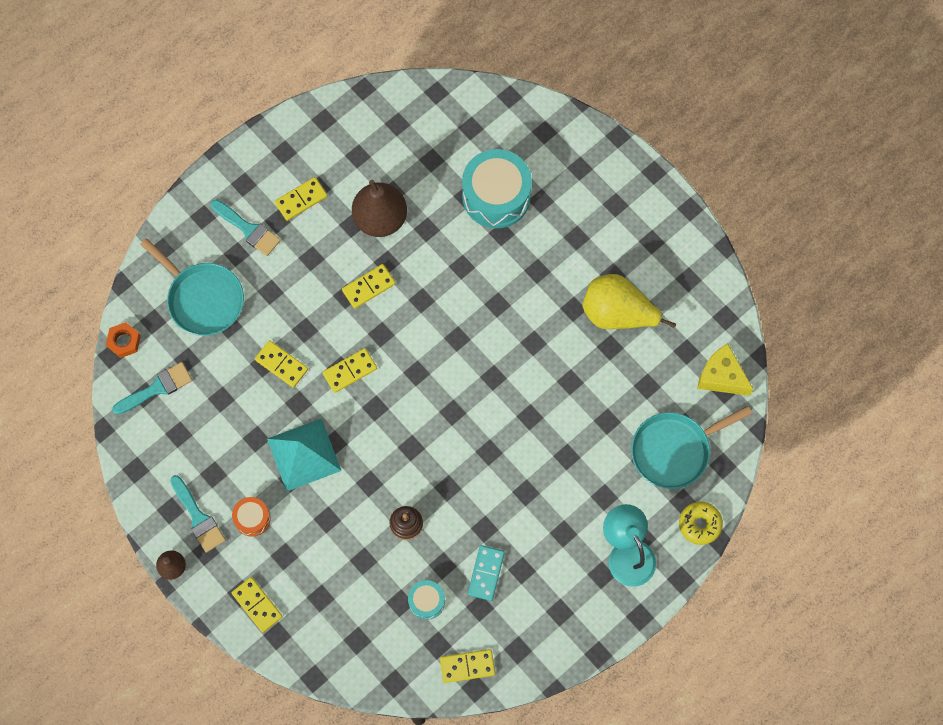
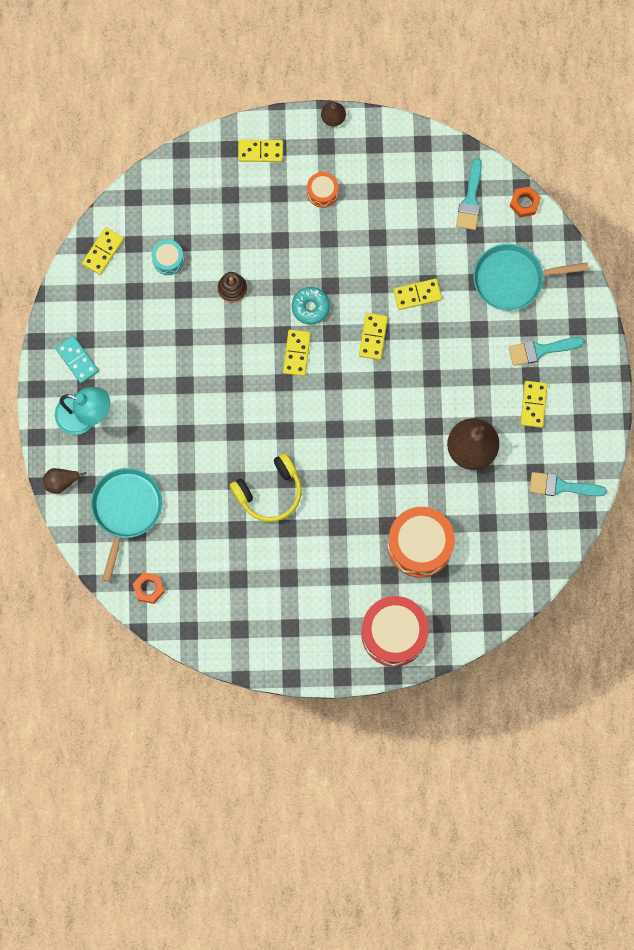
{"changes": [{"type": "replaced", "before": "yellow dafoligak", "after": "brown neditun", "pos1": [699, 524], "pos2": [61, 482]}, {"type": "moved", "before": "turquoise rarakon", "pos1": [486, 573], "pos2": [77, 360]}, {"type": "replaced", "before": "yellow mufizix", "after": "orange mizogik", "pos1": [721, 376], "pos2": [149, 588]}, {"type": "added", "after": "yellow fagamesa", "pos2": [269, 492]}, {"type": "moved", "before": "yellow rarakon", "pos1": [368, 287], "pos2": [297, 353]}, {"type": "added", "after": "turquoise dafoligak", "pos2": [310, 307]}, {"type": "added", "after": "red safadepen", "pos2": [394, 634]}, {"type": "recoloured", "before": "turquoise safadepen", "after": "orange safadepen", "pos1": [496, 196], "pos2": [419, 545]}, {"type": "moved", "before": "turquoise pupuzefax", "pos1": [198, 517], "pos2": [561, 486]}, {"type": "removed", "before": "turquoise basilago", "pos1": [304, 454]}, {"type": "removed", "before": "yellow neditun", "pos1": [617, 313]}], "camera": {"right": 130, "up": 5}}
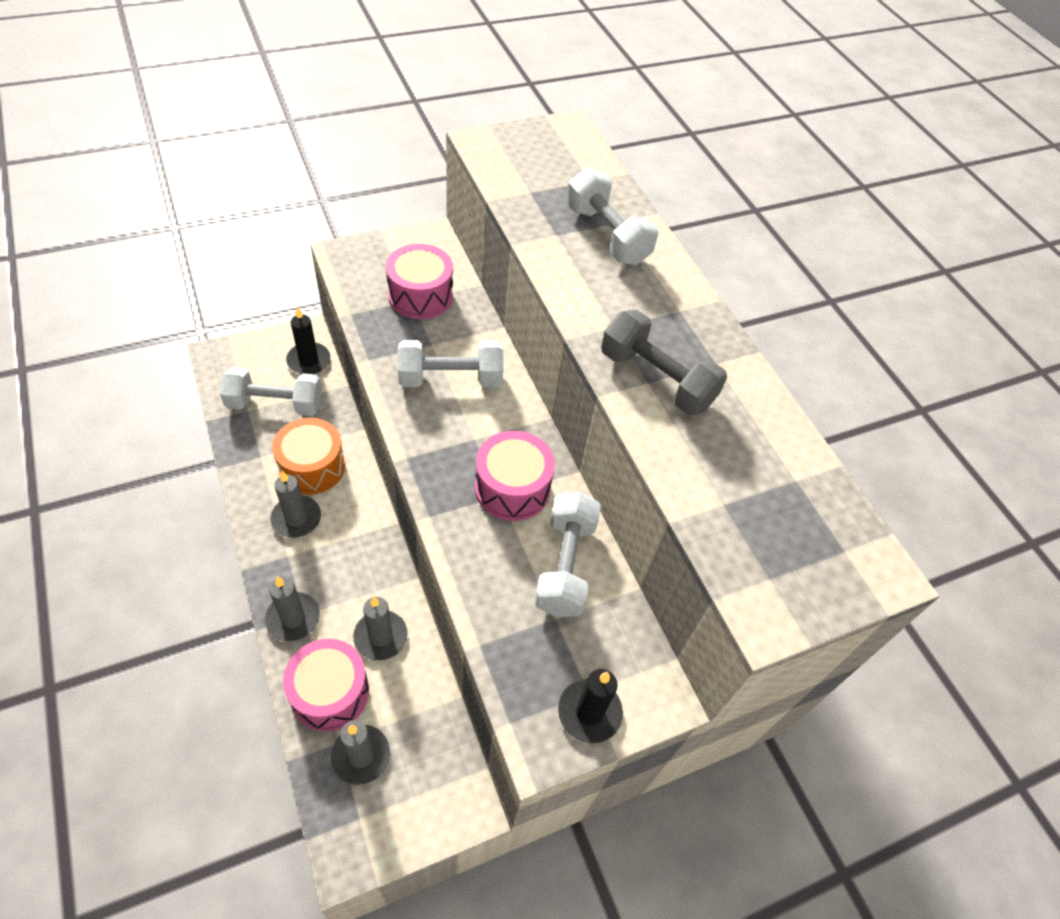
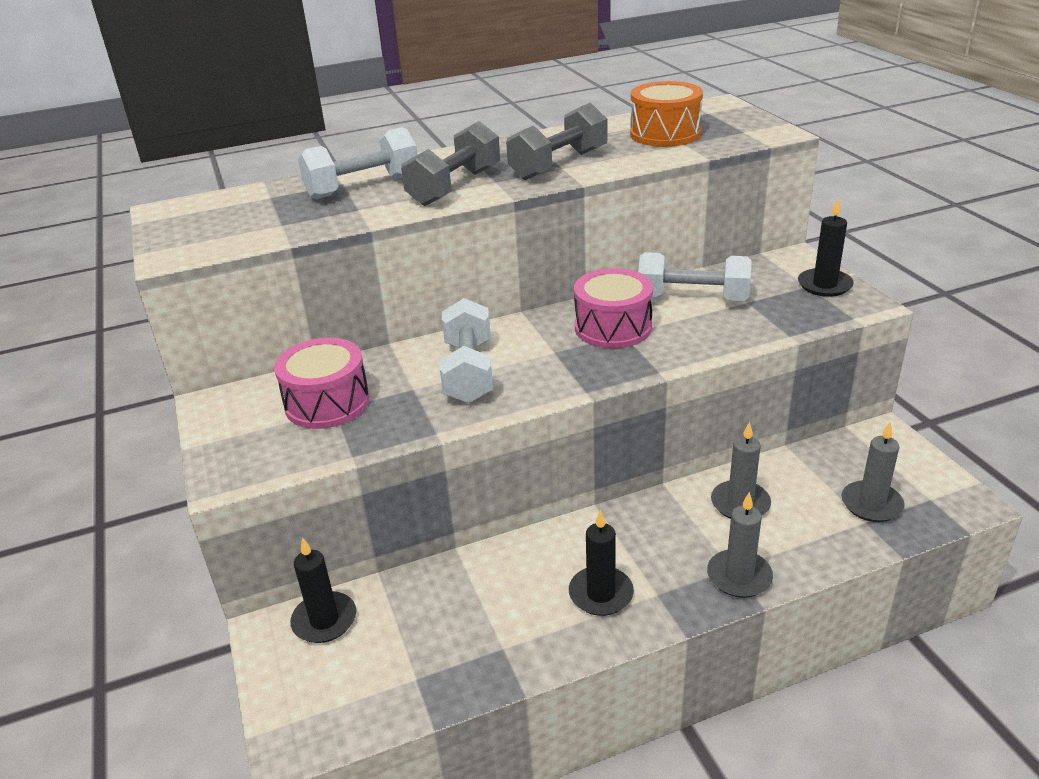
{"changes": [{"type": "added", "after": "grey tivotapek", "pos2": [455, 187]}, {"type": "recoloured", "before": "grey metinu", "after": "black metinu", "pos1": [296, 518], "pos2": [601, 594]}, {"type": "moved", "before": "orange safadepen", "pos1": [312, 467], "pos2": [665, 134]}, {"type": "removed", "before": "white tivotapek", "pos1": [275, 404]}, {"type": "removed", "before": "pink safadepen", "pos1": [330, 692]}], "camera": {"right": -80, "up": -20}}
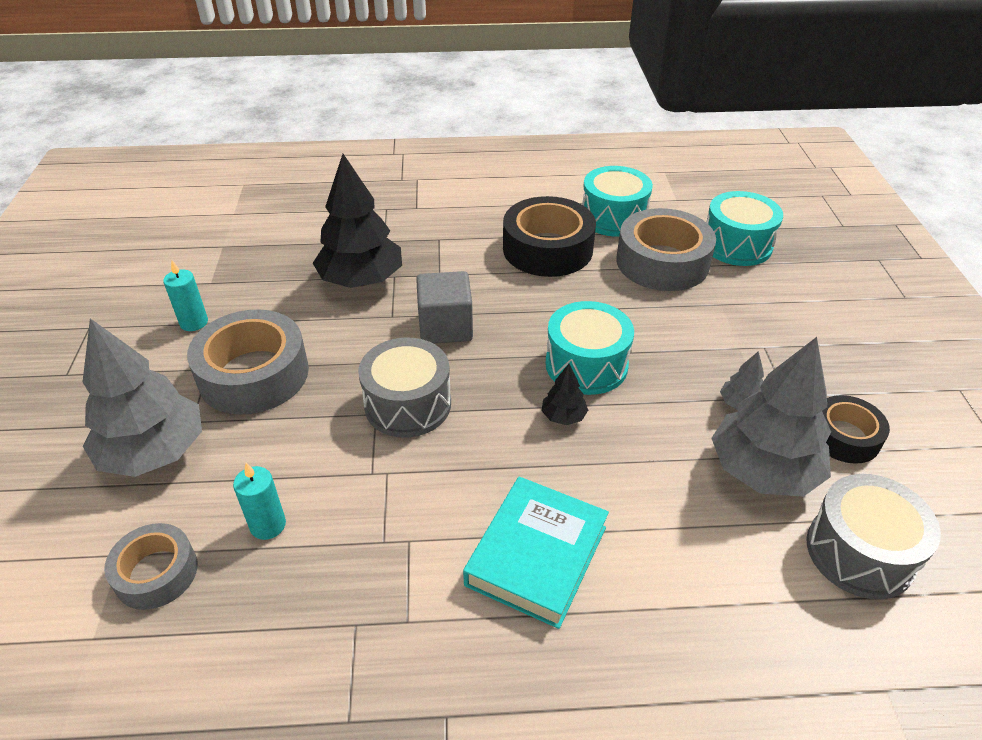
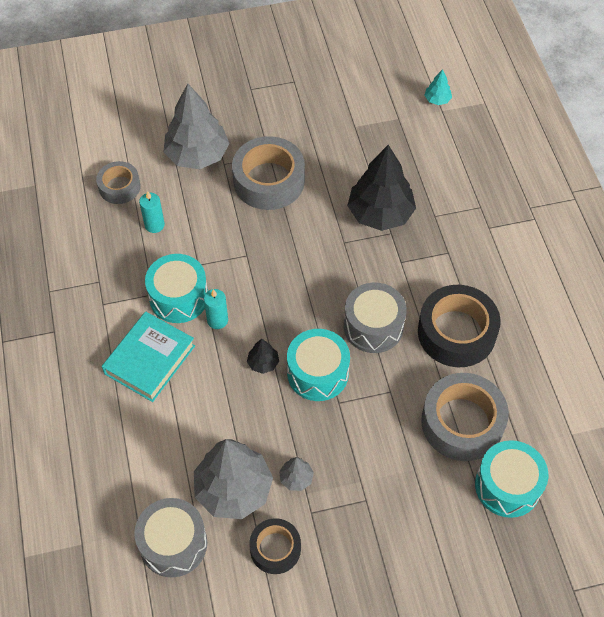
{"changes": [{"type": "turned", "before": "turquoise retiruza", "pos1": [536, 556], "pos2": [150, 360], "turn": -75}, {"type": "moved", "before": "turquoise safadepen", "pos1": [613, 217], "pos2": [179, 297]}, {"type": "moved", "before": "turquoise metinu", "pos1": [194, 322], "pos2": [217, 320]}, {"type": "moved", "before": "grey safadepen", "pos1": [408, 404], "pos2": [373, 326]}, {"type": "added", "after": "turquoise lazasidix", "pos2": [437, 100]}, {"type": "removed", "before": "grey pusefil", "pos1": [445, 327]}], "camera": {"right": 80, "up": 15}}
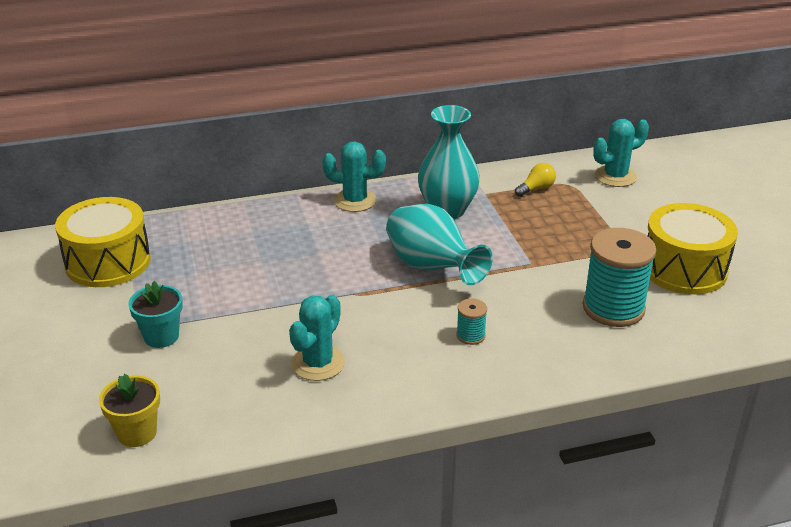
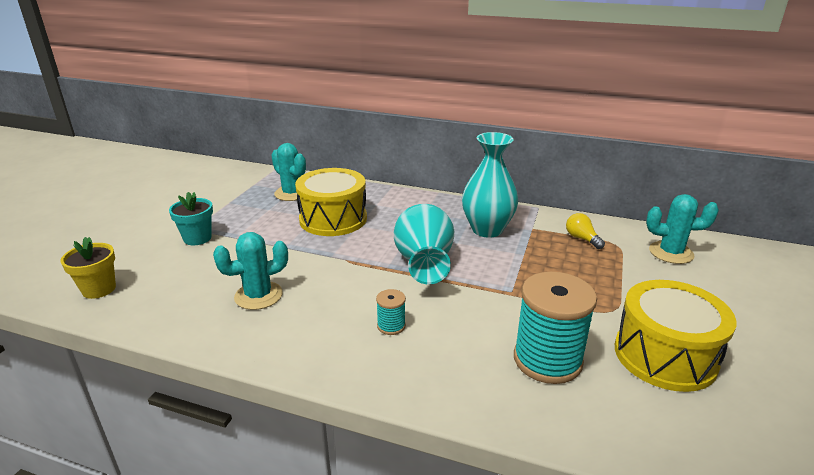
{"changes": [{"type": "moved", "before": "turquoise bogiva", "pos1": [355, 201], "pos2": [292, 193]}, {"type": "moved", "before": "yellow safadepen", "pos1": [108, 262], "pos2": [333, 219]}, {"type": "turned", "before": "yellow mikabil", "pos1": [536, 189], "pos2": [582, 239], "turn": -120}], "camera": {"right": 35, "up": -5}}
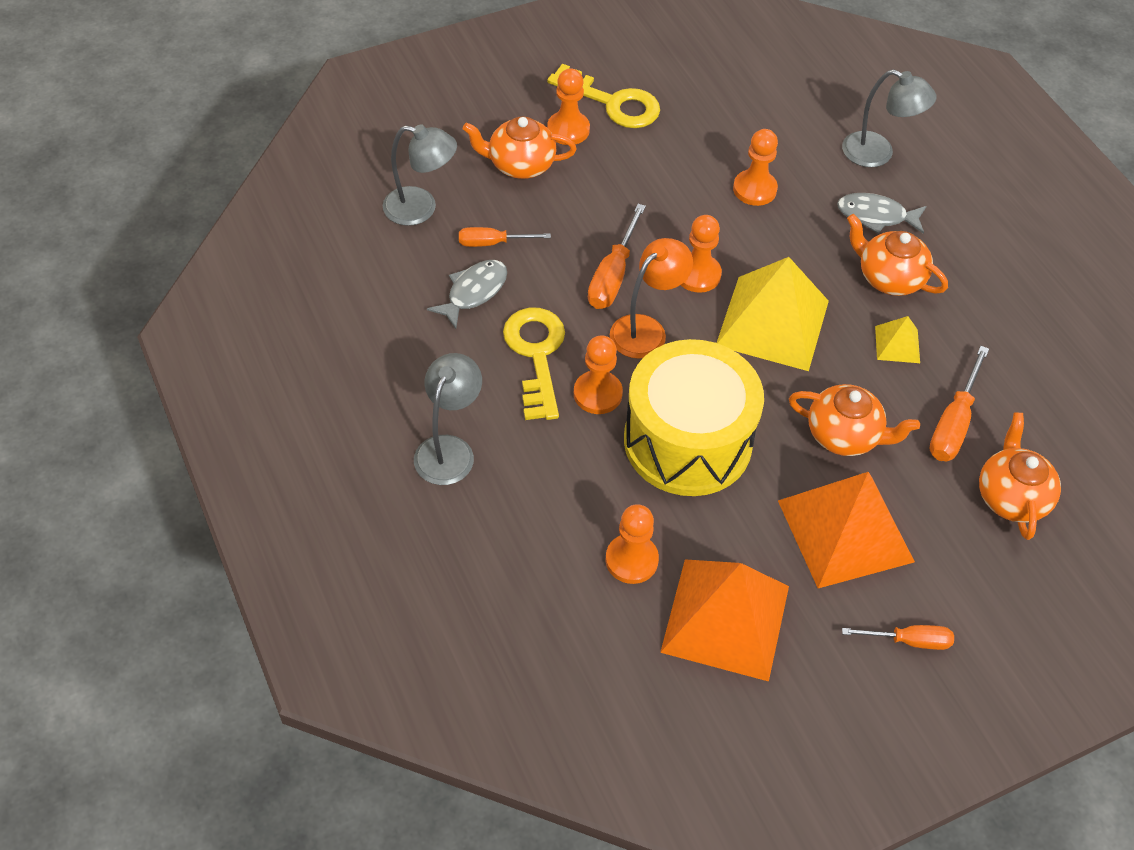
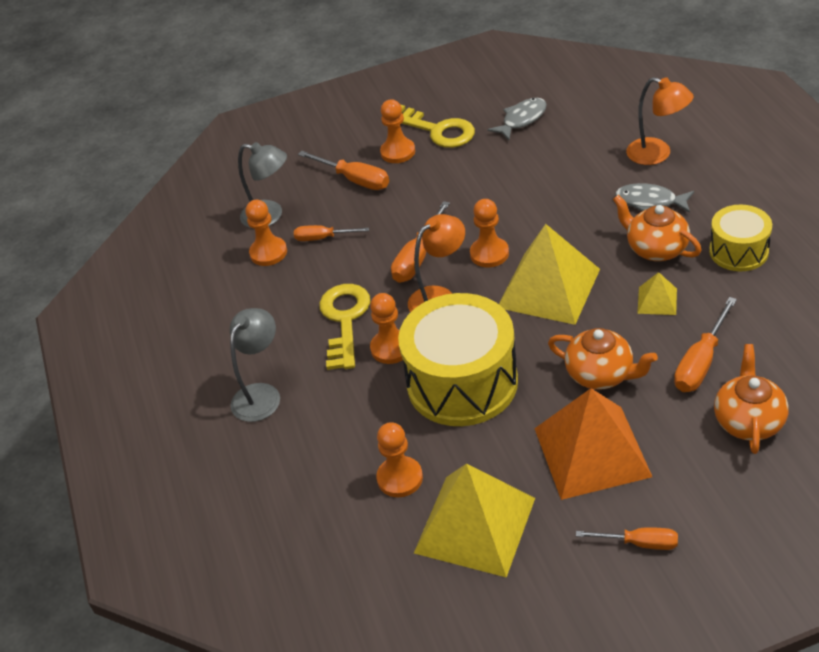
{"changes": [{"type": "moved", "before": "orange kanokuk", "pos1": [754, 189], "pos2": [268, 253]}, {"type": "replaced", "before": "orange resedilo", "after": "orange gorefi", "pos1": [520, 165], "pos2": [354, 180]}, {"type": "recoloured", "before": "orange basilago", "after": "yellow basilago", "pos1": [725, 618], "pos2": [475, 525]}, {"type": "moved", "before": "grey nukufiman", "pos1": [474, 292], "pos2": [522, 119]}, {"type": "recoloured", "before": "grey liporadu", "after": "orange liporadu", "pos1": [878, 154], "pos2": [657, 154]}, {"type": "added", "after": "yellow safadepen", "pos2": [738, 251]}], "camera": {"right": 15, "up": -10}}
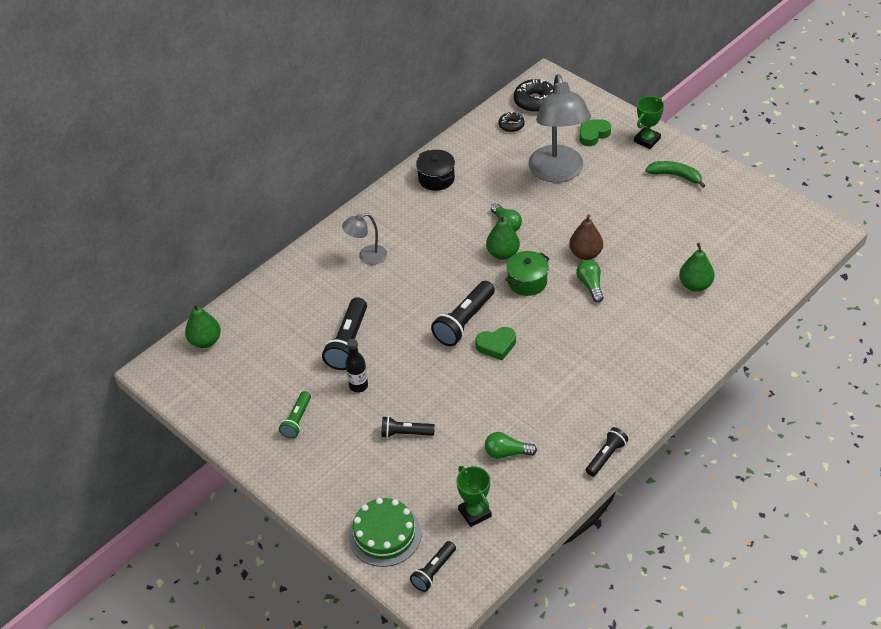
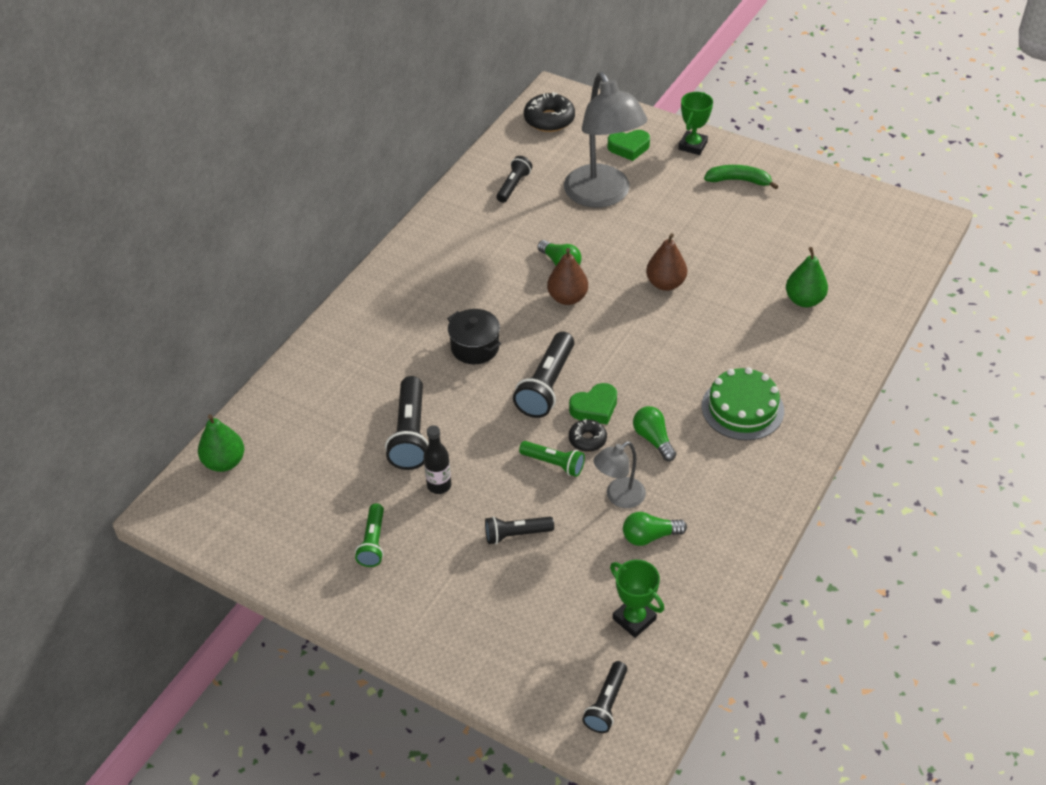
{"changes": [{"type": "moved", "before": "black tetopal", "pos1": [436, 179], "pos2": [475, 347]}, {"type": "moved", "before": "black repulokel", "pos1": [606, 456], "pos2": [513, 186]}, {"type": "added", "after": "green repulokel", "pos2": [553, 463]}, {"type": "recoloured", "before": "green neditun", "after": "brown neditun", "pos1": [503, 253], "pos2": [567, 298]}, {"type": "moved", "before": "black dafoligak", "pos1": [511, 125], "pos2": [587, 439]}, {"type": "moved", "before": "grey liporadu", "pos1": [367, 257], "pos2": [619, 497]}, {"type": "turned", "before": "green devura", "pos1": [593, 134], "pos2": [629, 148], "turn": -135}, {"type": "moved", "before": "green mikabil", "pos1": [590, 285], "pos2": [653, 439]}, {"type": "moved", "before": "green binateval", "pos1": [384, 534], "pos2": [742, 408]}, {"type": "removed", "before": "green tetopal", "pos1": [527, 282]}], "camera": {"right": -15, "up": 0}}
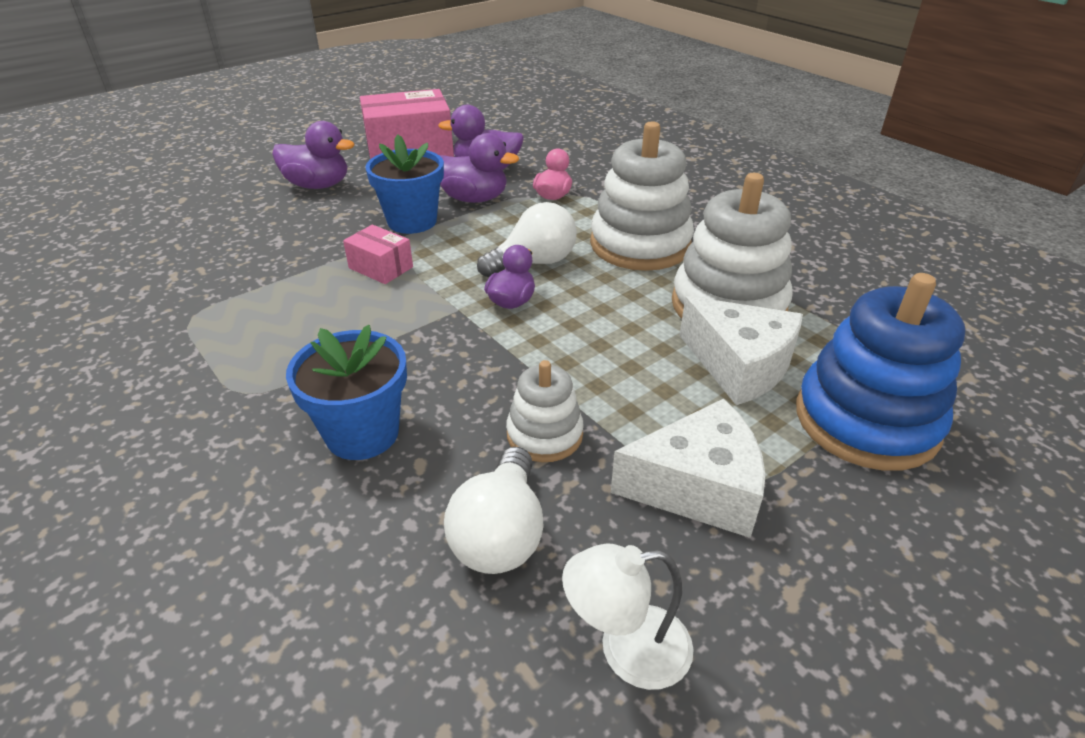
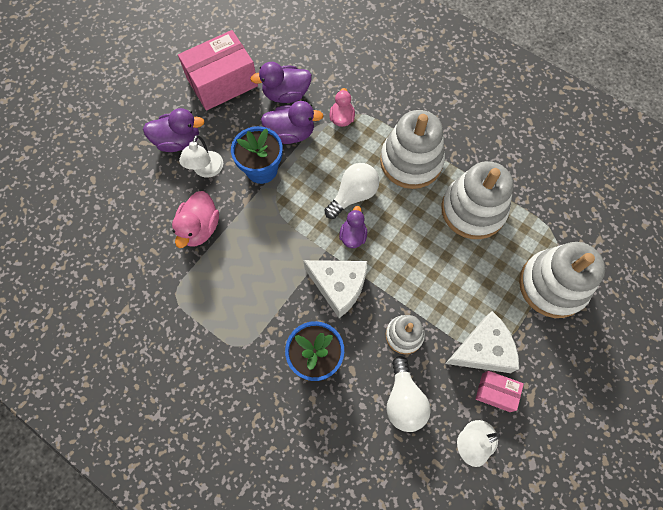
{"changes": [{"type": "added", "after": "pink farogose", "pos2": [199, 228]}, {"type": "added", "after": "white liporadu", "pos2": [206, 170]}, {"type": "moved", "before": "white mufizix", "pos1": [739, 365], "pos2": [338, 286]}, {"type": "moved", "before": "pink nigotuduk", "pos1": [381, 267], "pos2": [495, 392]}, {"type": "recoloured", "before": "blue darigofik", "after": "white darigofik", "pos1": [866, 420], "pos2": [552, 285]}], "camera": {"right": -15, "up": 30}}
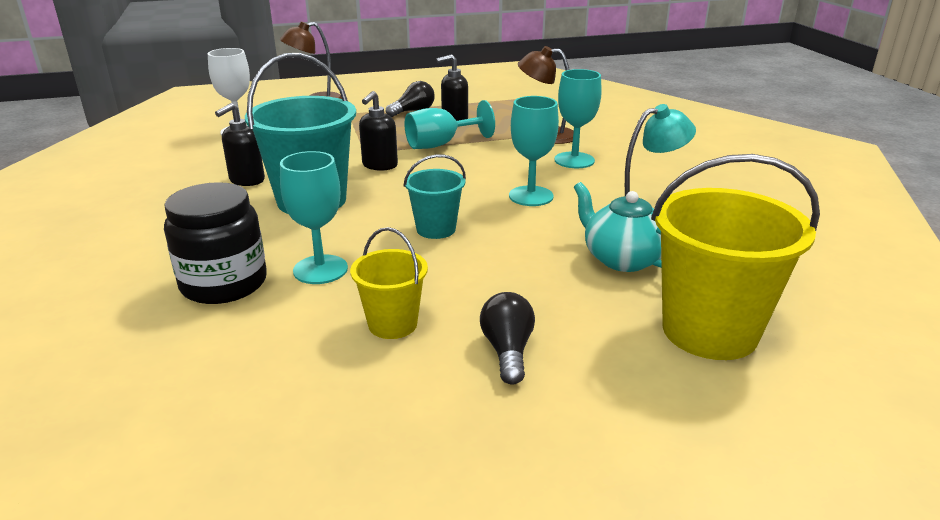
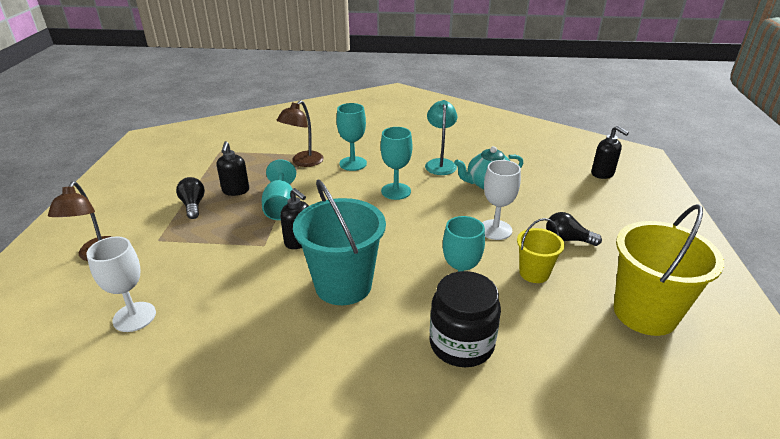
{"changes": [{"type": "added", "after": "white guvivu", "pos2": [495, 230]}, {"type": "moved", "before": "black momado", "pos1": [246, 180], "pos2": [602, 174]}, {"type": "moved", "before": "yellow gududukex", "pos1": [709, 331], "pos2": [644, 313]}, {"type": "removed", "before": "turquoise gududukex", "pos1": [436, 229]}], "camera": {"right": -70, "up": 5}}
